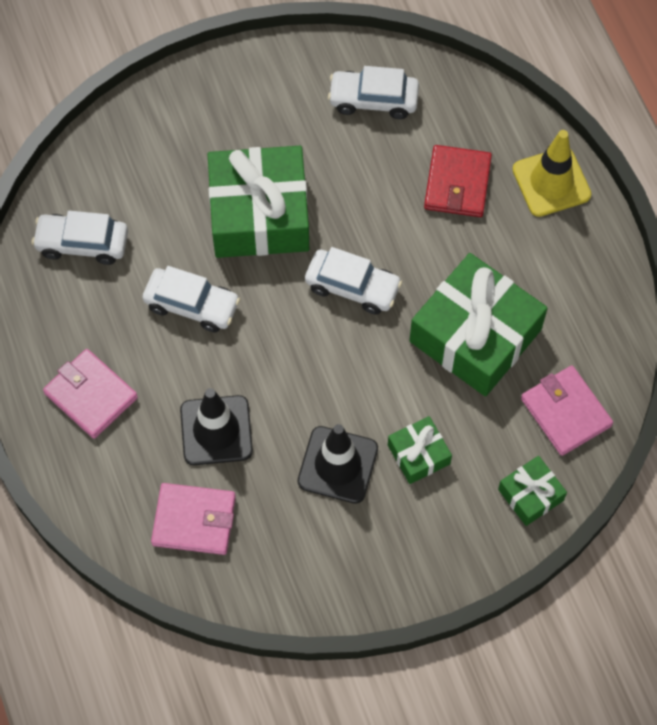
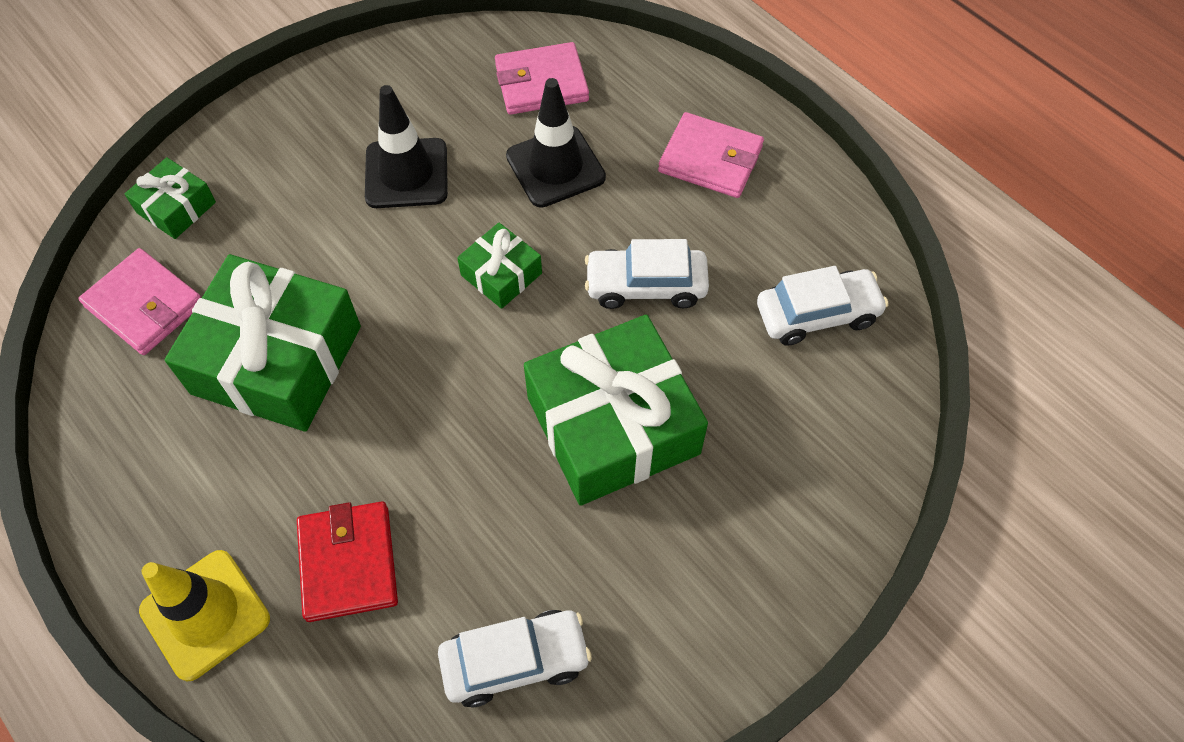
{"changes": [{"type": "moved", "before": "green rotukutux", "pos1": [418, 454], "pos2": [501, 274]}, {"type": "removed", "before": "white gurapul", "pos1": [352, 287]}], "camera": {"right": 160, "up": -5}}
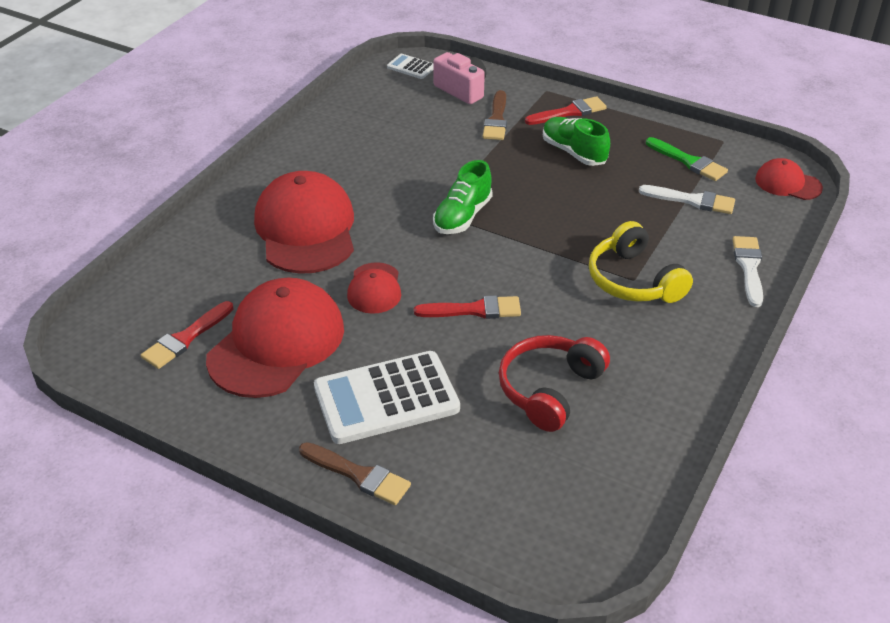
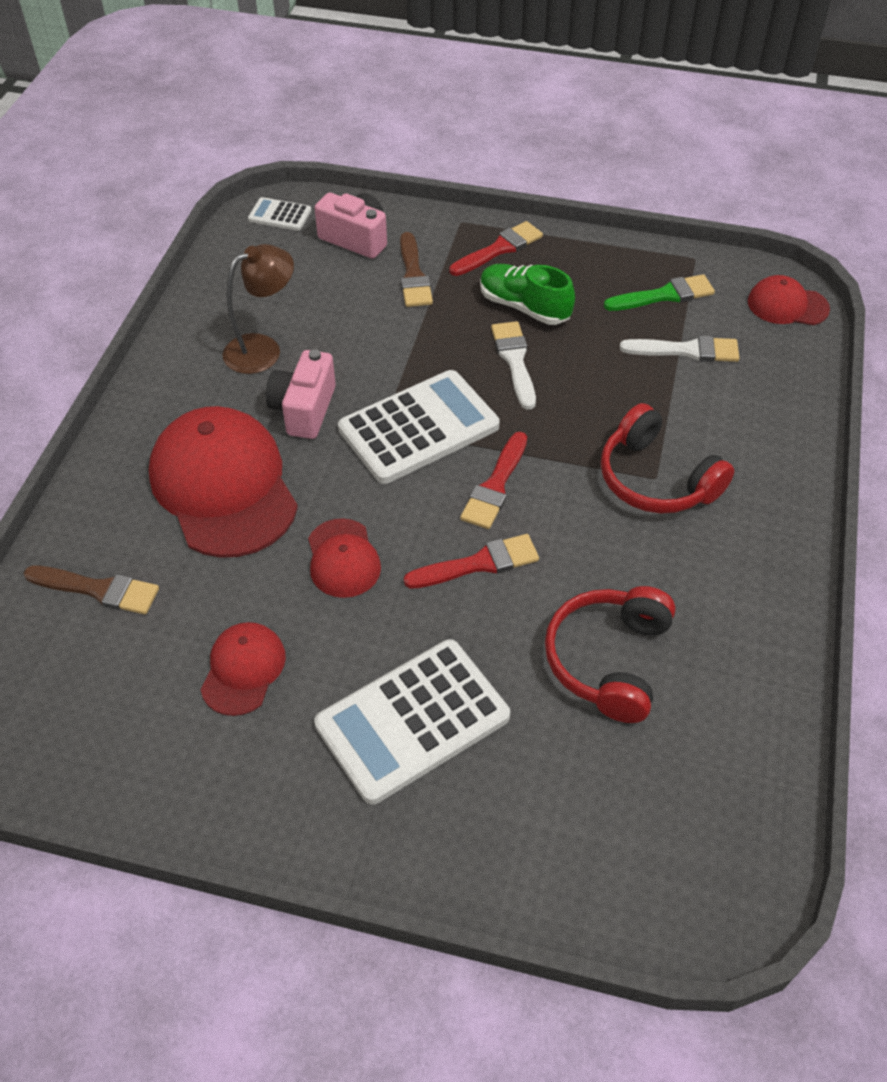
{"changes": [{"type": "moved", "before": "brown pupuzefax", "pos1": [358, 475], "pos2": [98, 590]}, {"type": "resized", "before": "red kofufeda", "pos1": [276, 343], "pos2": [243, 670], "scale": 0.5}, {"type": "added", "after": "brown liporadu", "pos2": [263, 349]}, {"type": "added", "after": "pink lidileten", "pos2": [304, 409]}, {"type": "replaced", "before": "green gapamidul", "after": "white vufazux", "pos1": [462, 216], "pos2": [418, 427]}, {"type": "moved", "before": "red pupuzefax", "pos1": [185, 338], "pos2": [495, 486]}, {"type": "moved", "before": "white pupuzefax", "pos1": [749, 267], "pos2": [514, 360]}, {"type": "recoloured", "before": "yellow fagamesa", "after": "red fagamesa", "pos1": [633, 280], "pos2": [655, 479]}, {"type": "turned", "before": "green pupuzefax", "pos1": [688, 161], "pos2": [664, 295], "turn": -45}], "camera": {"right": -15, "up": 10}}
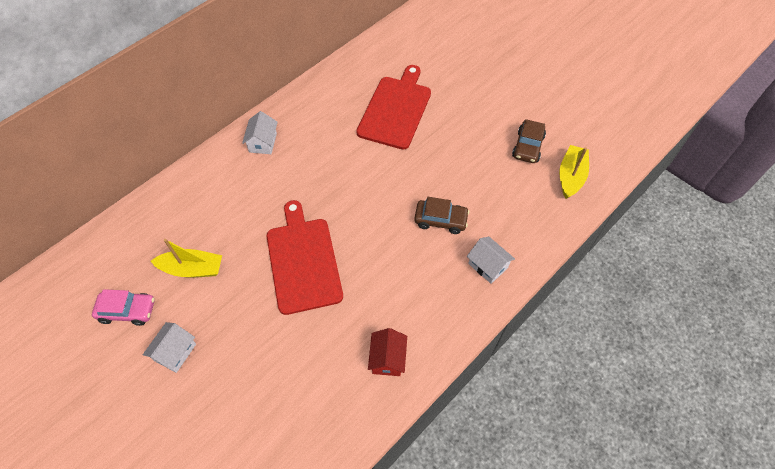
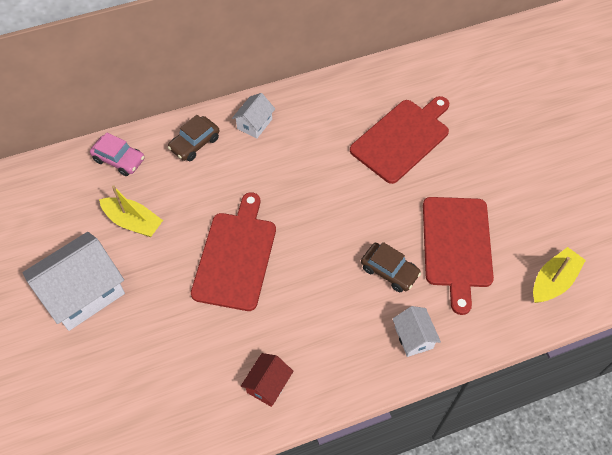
{"changes": [{"type": "resized", "before": "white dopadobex", "pos1": [175, 352], "pos2": [83, 293], "scale": 1.97}, {"type": "moved", "before": "pink gurapul", "pos1": [127, 311], "pos2": [119, 160]}, {"type": "moved", "before": "brown gurapul", "pos1": [527, 146], "pos2": [194, 143]}, {"type": "added", "after": "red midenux", "pos2": [456, 246]}], "camera": {"right": 25, "up": 0}}
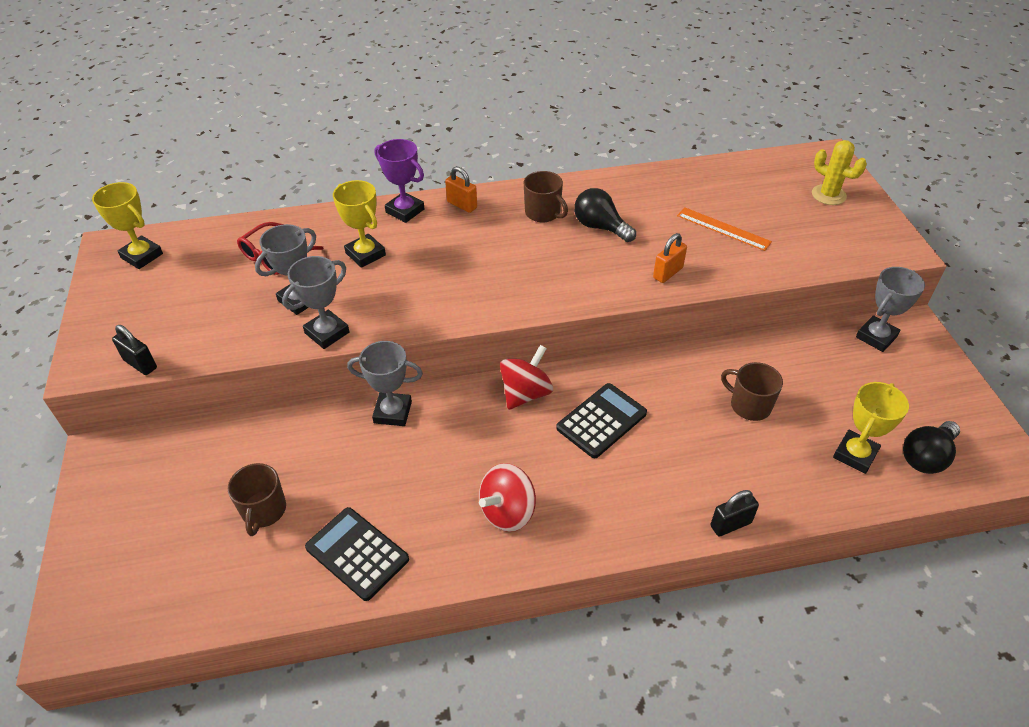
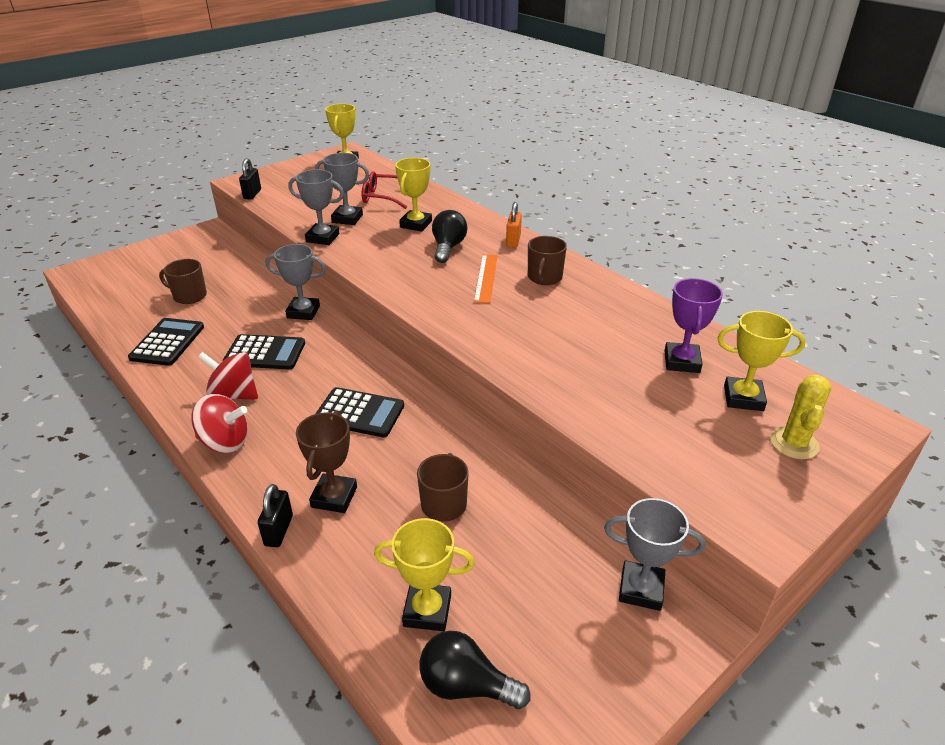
{"changes": [{"type": "turned", "before": "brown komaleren", "pos1": [264, 511], "pos2": [189, 296], "turn": 45}, {"type": "moved", "before": "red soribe", "pos1": [526, 393], "pos2": [225, 442]}, {"type": "added", "after": "black vufazux", "pos2": [265, 353]}, {"type": "turned", "before": "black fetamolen", "pos1": [730, 524], "pos2": [278, 530], "turn": 60}, {"type": "turned", "before": "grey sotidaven", "pos1": [392, 412], "pos2": [303, 312], "turn": -60}, {"type": "added", "after": "brown sotidaven", "pos2": [334, 497]}, {"type": "moved", "before": "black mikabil", "pos1": [600, 227], "pos2": [448, 248]}, {"type": "moved", "before": "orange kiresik", "pos1": [723, 229], "pos2": [486, 278]}, {"type": "moved", "before": "purple sotidaven", "pos1": [405, 211], "pos2": [681, 362]}, {"type": "added", "after": "yellow sotidaven", "pos2": [743, 398]}, {"type": "removed", "before": "orange fetamolen", "pos1": [668, 273]}], "camera": {"right": 60, "up": -10}}
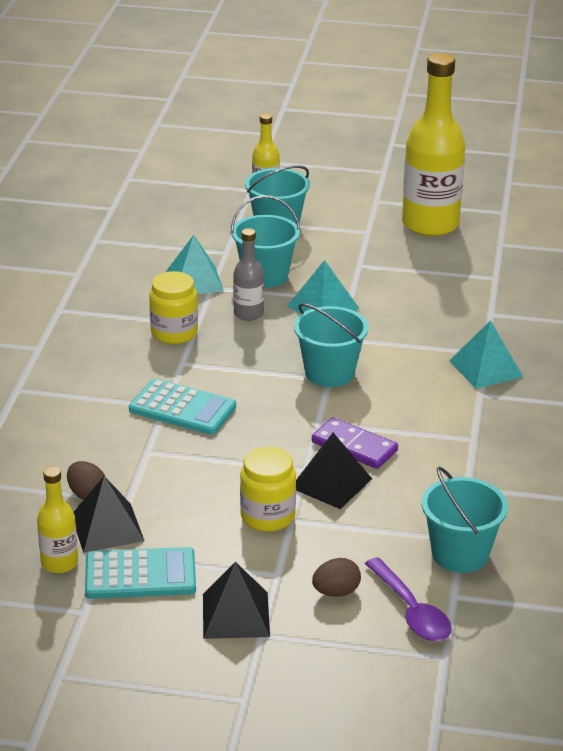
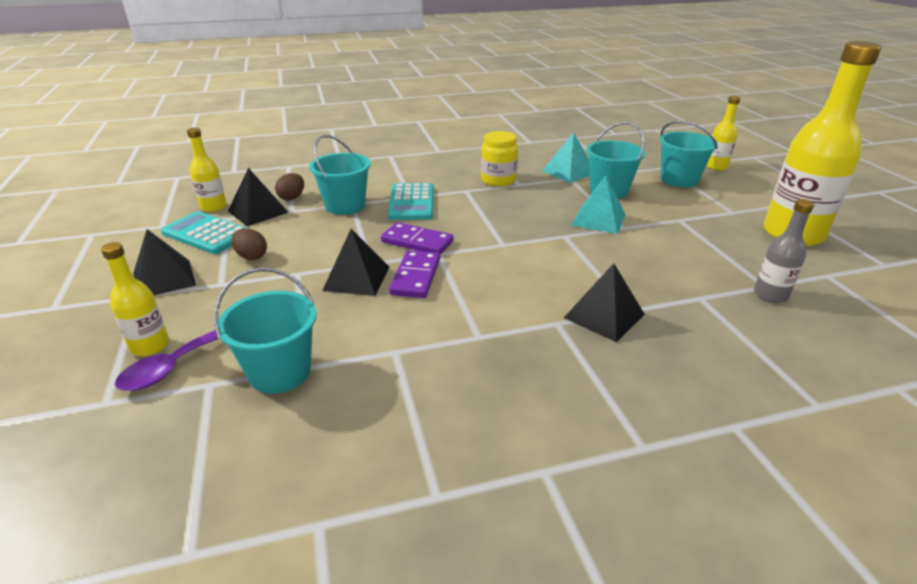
{"changes": [{"type": "added", "after": "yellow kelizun", "pos2": [150, 346]}, {"type": "turned", "before": "turquoise vufazux", "pos1": [140, 575], "pos2": [207, 234], "turn": 150}, {"type": "moved", "before": "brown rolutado", "pos1": [336, 592], "pos2": [251, 256]}, {"type": "moved", "before": "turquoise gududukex", "pos1": [329, 373], "pos2": [345, 205]}, {"type": "added", "after": "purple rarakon", "pos2": [417, 242]}, {"type": "recoloured", "before": "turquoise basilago", "after": "black basilago", "pos1": [486, 368], "pos2": [604, 316]}, {"type": "moved", "before": "grey kelizun", "pos1": [248, 314], "pos2": [770, 295]}, {"type": "removed", "before": "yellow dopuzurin", "pos1": [267, 516]}], "camera": {"right": 65, "up": 0}}
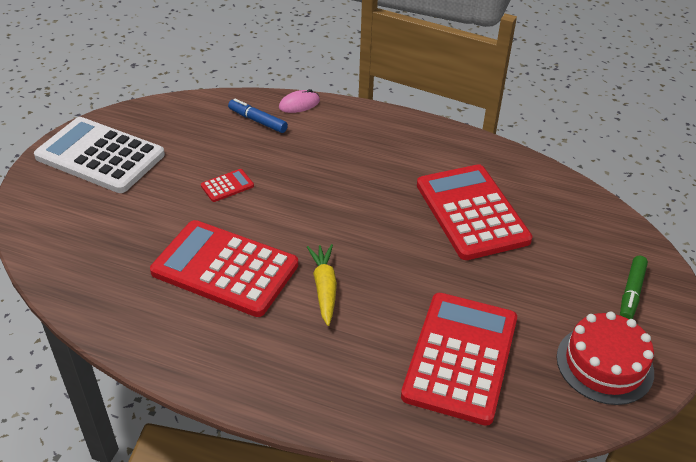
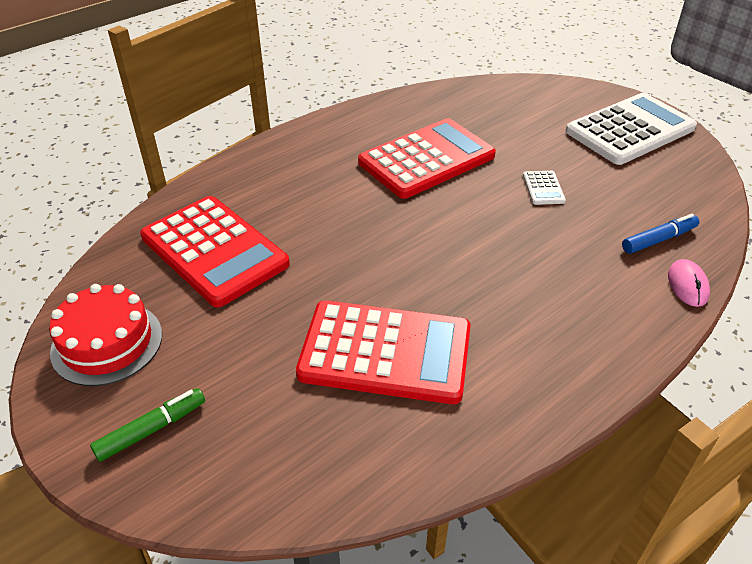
{"changes": [{"type": "turned", "before": "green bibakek", "pos1": [631, 293], "pos2": [151, 429], "turn": 90}, {"type": "recoloured", "before": "red vufazux", "after": "white vufazux", "pos1": [227, 186], "pos2": [543, 188]}, {"type": "removed", "before": "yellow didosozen", "pos1": [324, 288]}], "camera": {"right": 120, "up": 0}}
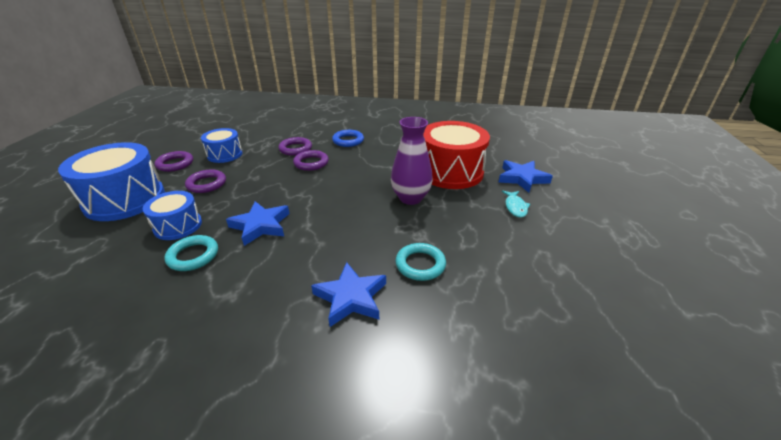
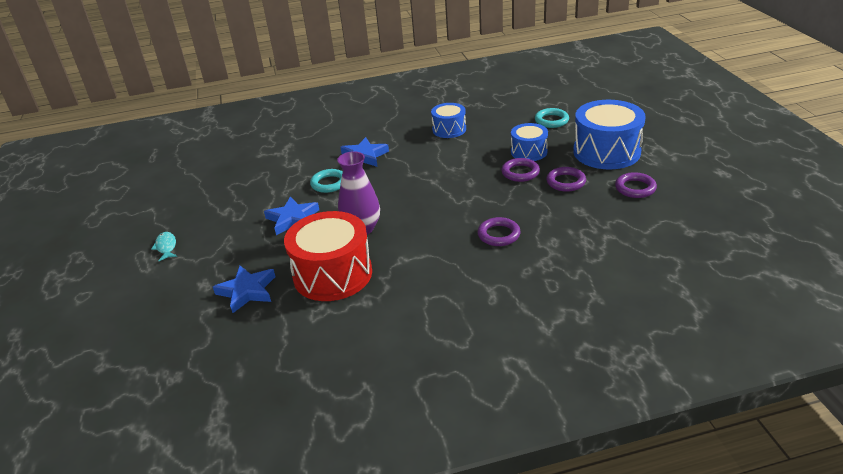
{"changes": [{"type": "moved", "before": "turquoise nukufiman", "pos1": [515, 207], "pos2": [166, 247]}, {"type": "moved", "before": "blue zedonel", "pos1": [261, 225], "pos2": [292, 219]}, {"type": "moved", "before": "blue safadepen", "pos1": [224, 154], "pos2": [449, 129]}, {"type": "moved", "before": "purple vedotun", "pos1": [295, 149], "pos2": [520, 172]}, {"type": "moved", "before": "turquoise vedotun", "pos1": [193, 256], "pos2": [551, 121]}, {"type": "removed", "before": "blue vedotun", "pos1": [348, 141]}], "camera": {"right": 160, "up": 0}}
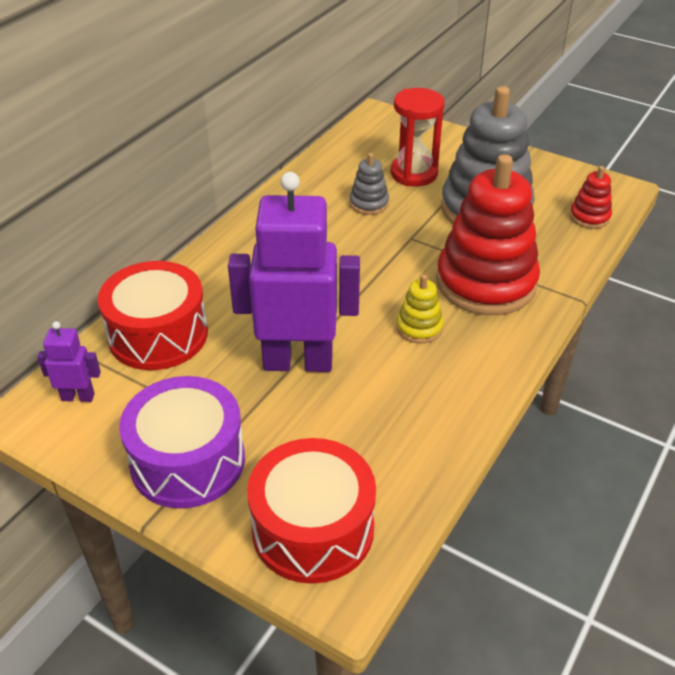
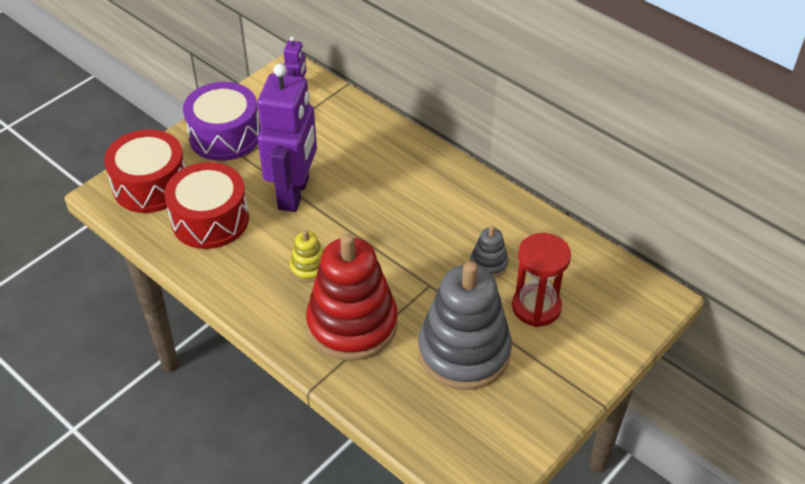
{"changes": [{"type": "moved", "before": "red safadepen", "pos1": [158, 334], "pos2": [210, 219]}, {"type": "removed", "before": "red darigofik", "pos1": [589, 217]}], "camera": {"right": 100, "up": 5}}
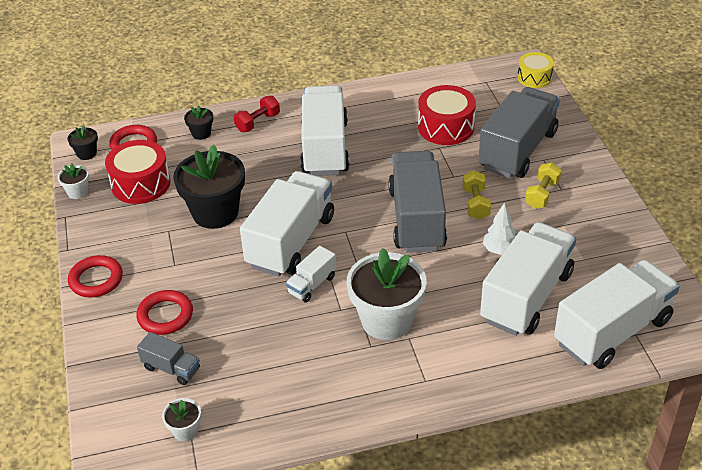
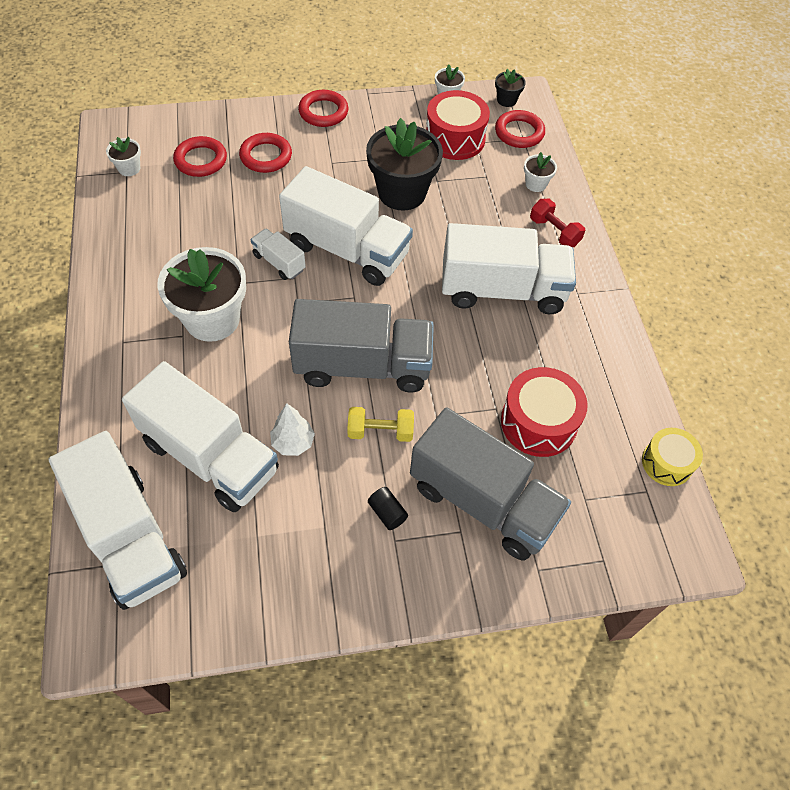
{"changes": [{"type": "replaced", "before": "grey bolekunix", "after": "red vedotun", "pos1": [171, 368], "pos2": [201, 160]}, {"type": "replaced", "before": "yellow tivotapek", "after": "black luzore", "pos1": [542, 194], "pos2": [387, 513]}, {"type": "recoloured", "before": "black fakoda", "after": "white fakoda", "pos1": [201, 133], "pos2": [536, 184]}, {"type": "moved", "before": "yellow safadepen", "pos1": [534, 78], "pos2": [667, 463]}], "camera": {"right": 90, "up": 15}}
